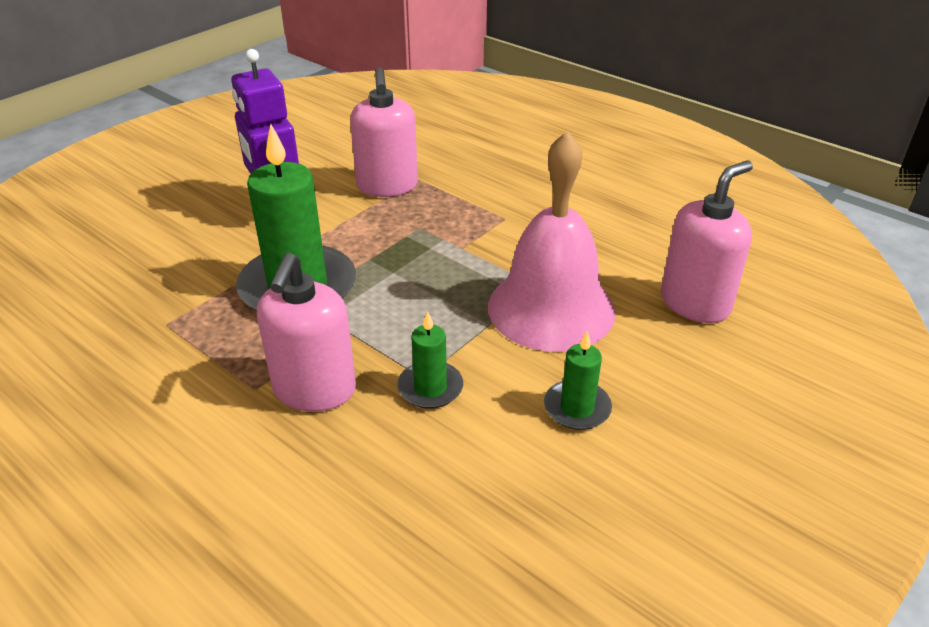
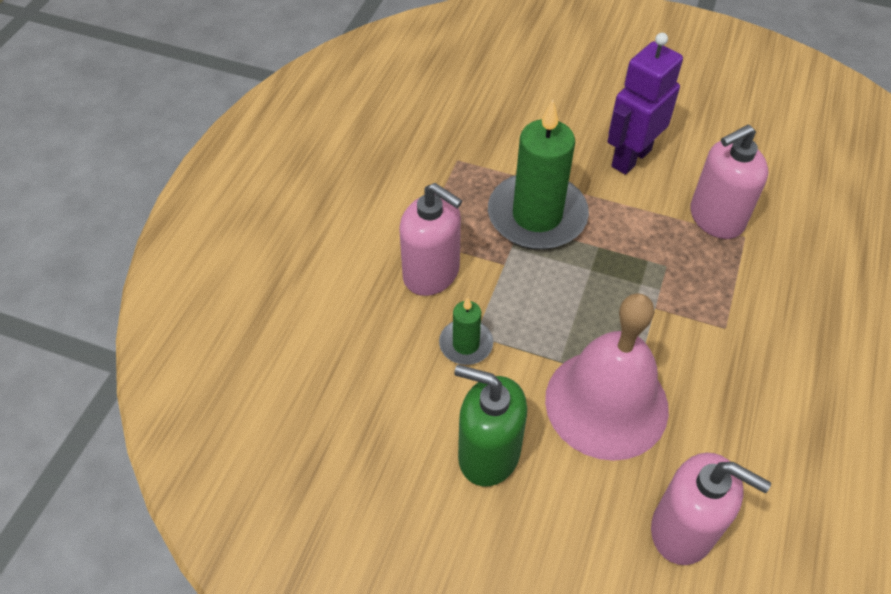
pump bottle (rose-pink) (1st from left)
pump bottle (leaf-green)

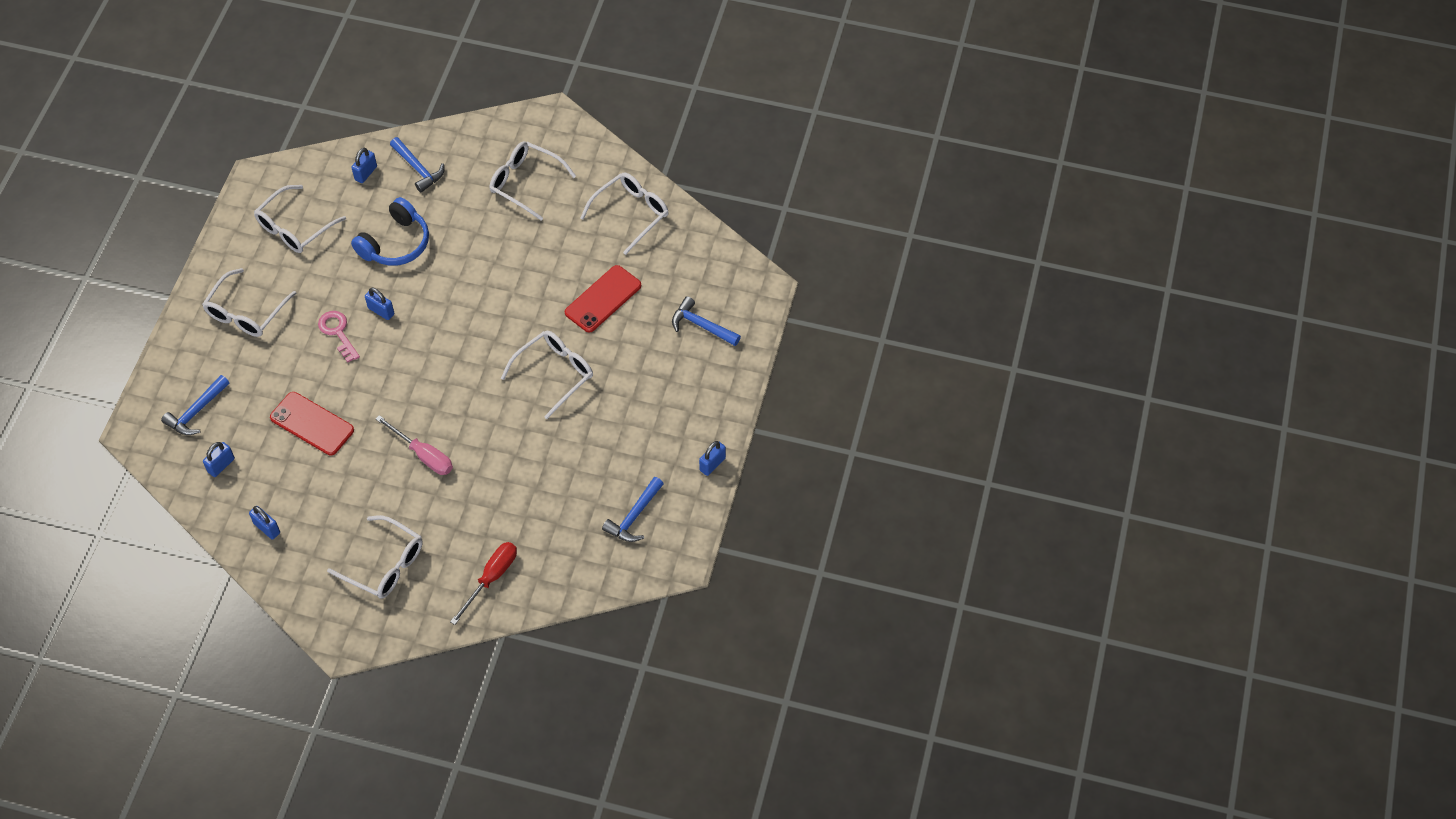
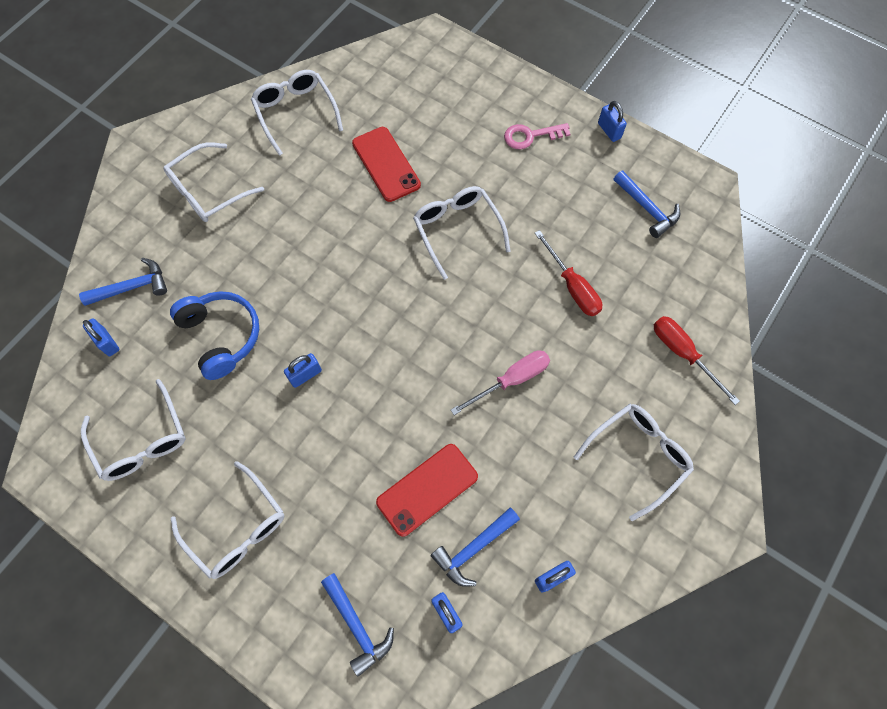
latchkey (rose-pink)
carpenter's hammer (blue) (3rd from left)
screwdriver (red) (1st from left)

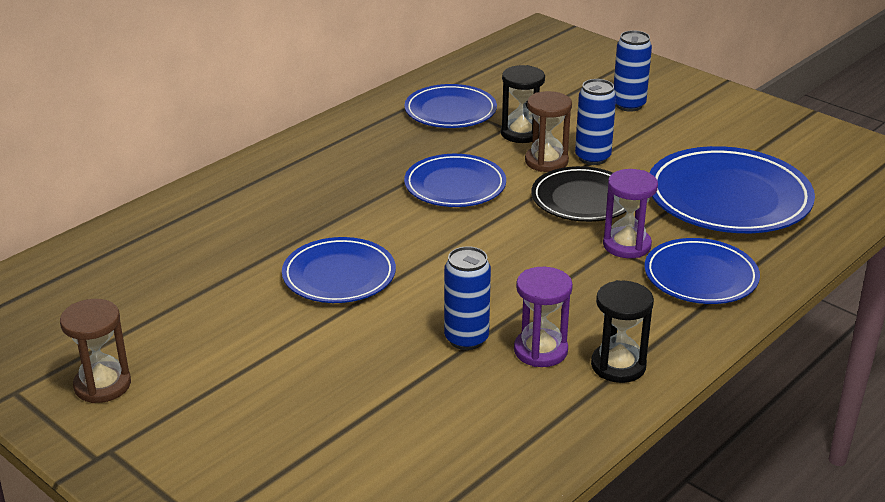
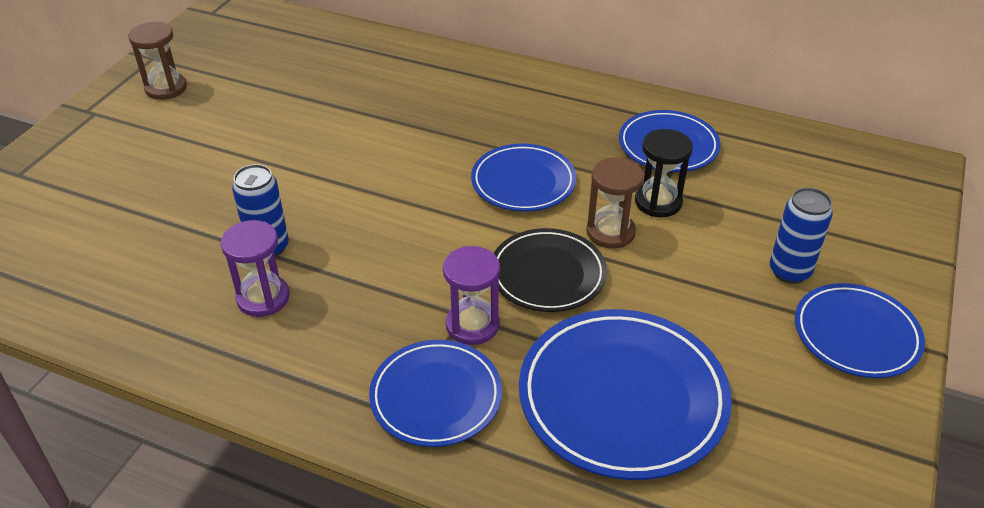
dinner plate (blue) (5th from left)
can (blue) (2nd from left in the first image)
hourglass (ebony) (2nd from left in the first image)

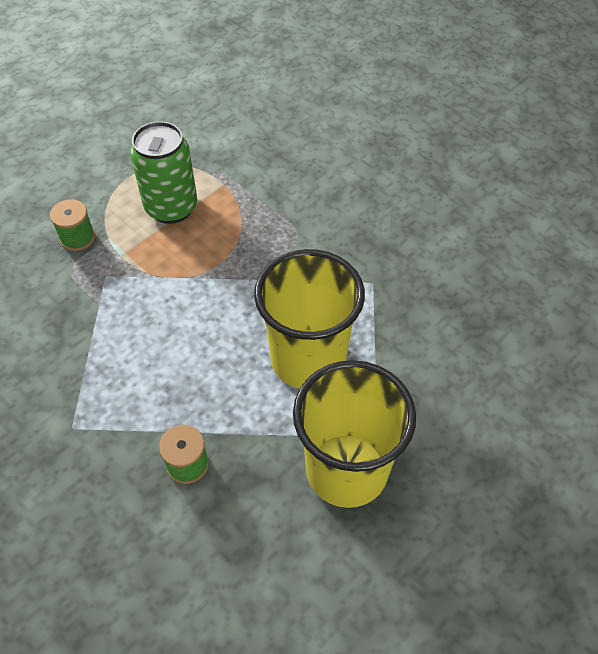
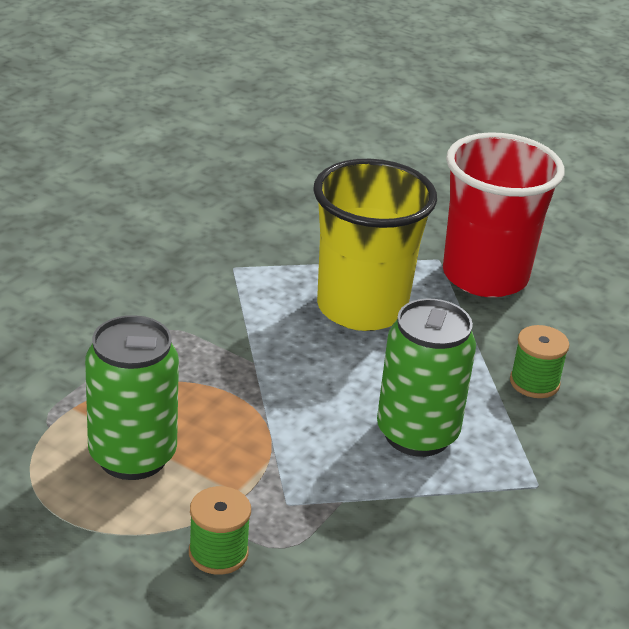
beaker (red)
can (leaf-green) (2nd from left)

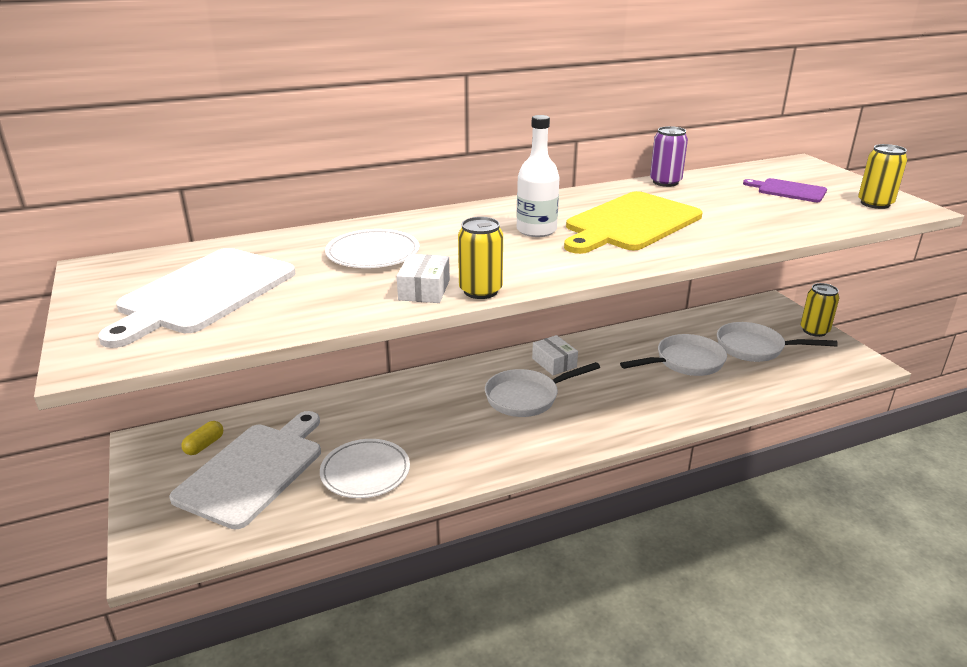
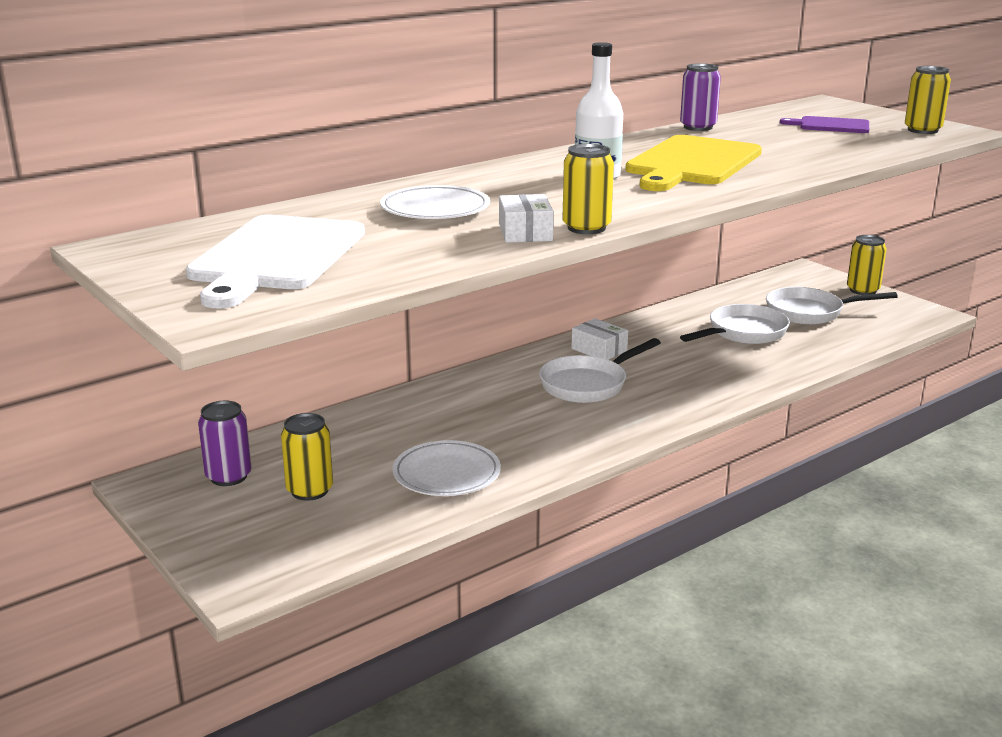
can (golden) (1st from left)
can (royal purple) (1st from left)

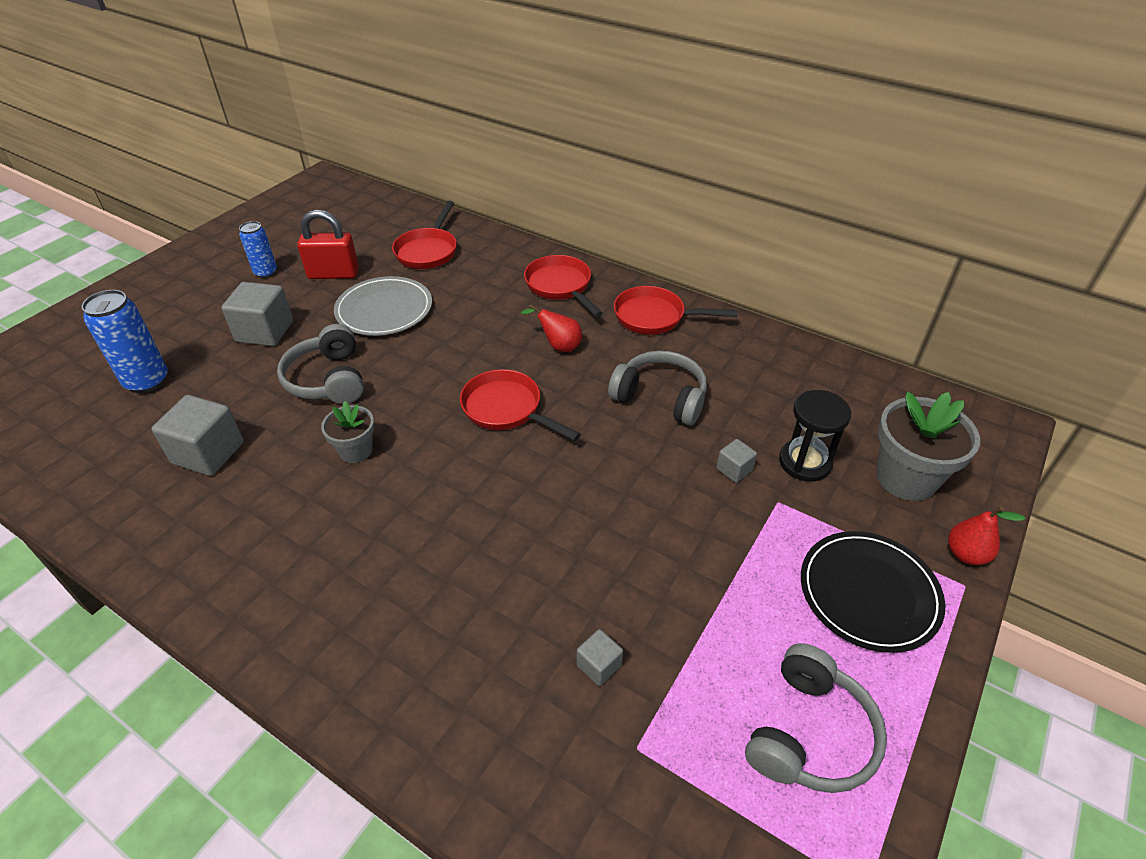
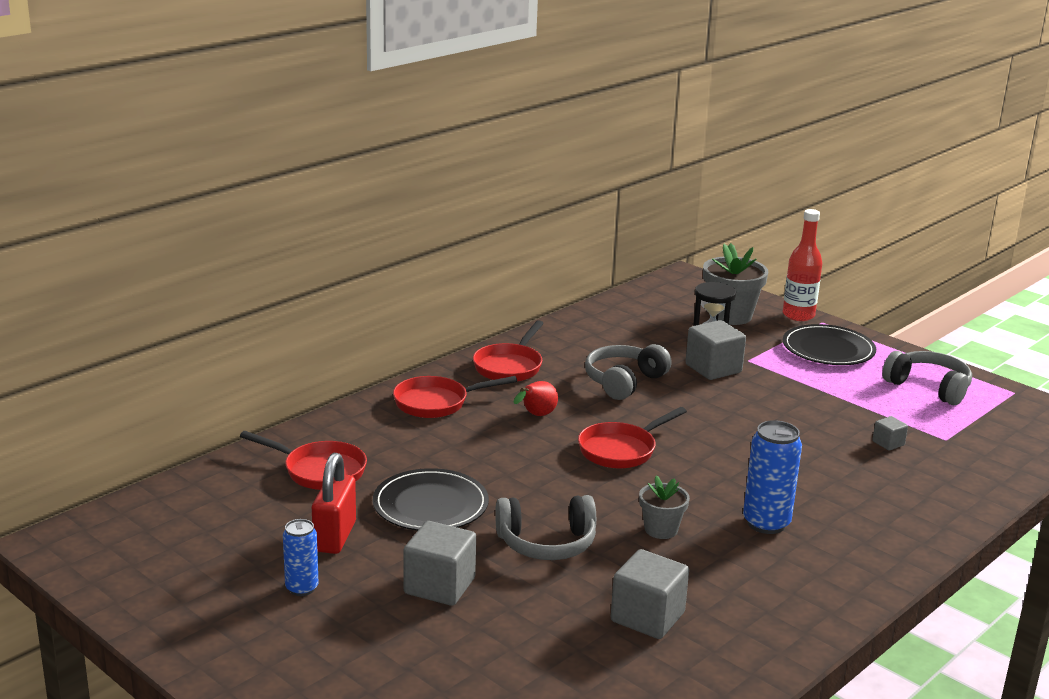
can (blue) (2nd from left)
dinner plate (ebony) (1st from left)
block (ash-grey) (3rd from left)
flask (red)

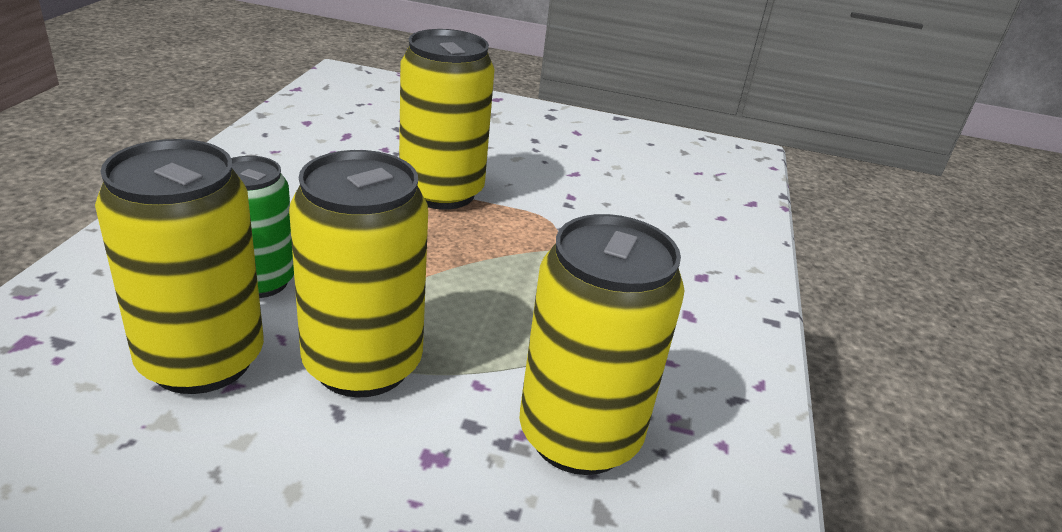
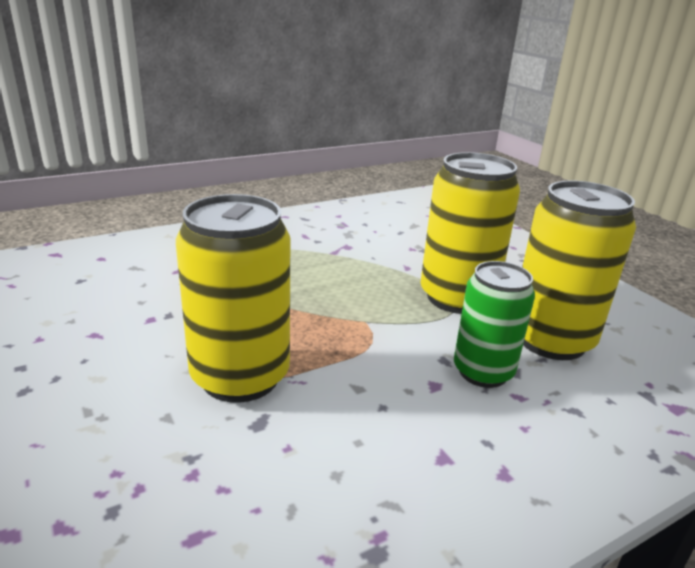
can (golden) (4th from left in the first image)

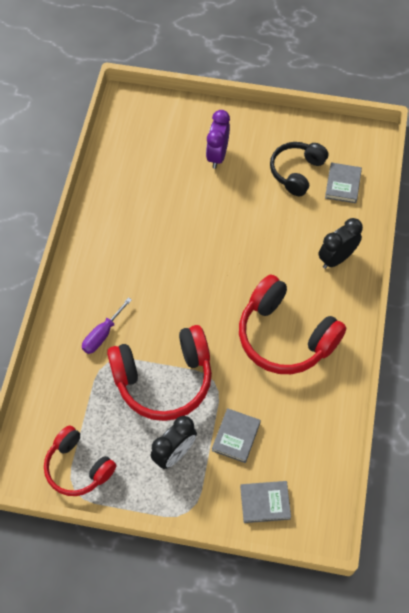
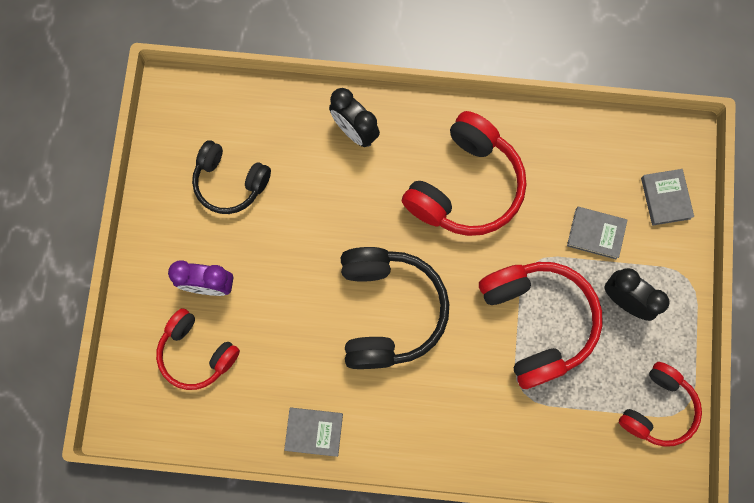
screwdriver (royal purple)
hardcover (ash-grey) (1st from left)
headset (red) (1st from left)
headset (ebony) (2nd from left)

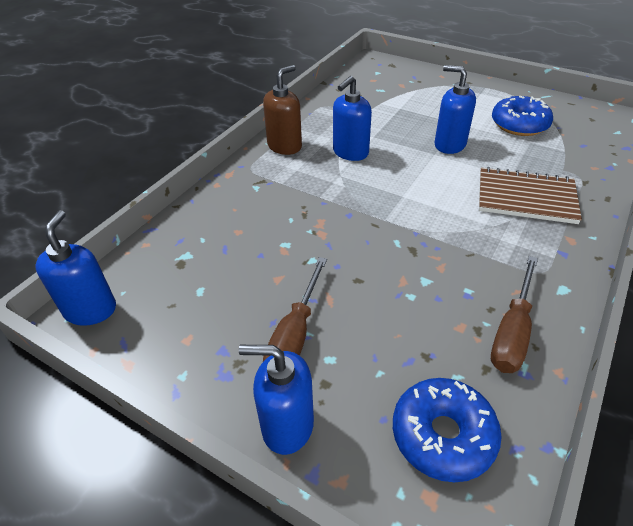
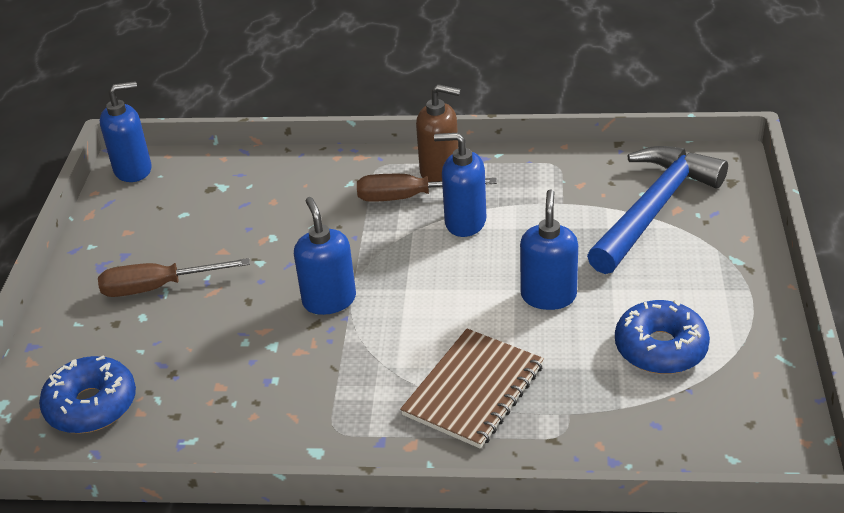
pump bottle (blue) (2nd from left)
notebook (dark brown)
screwdriver (dark brown) (2nd from left)
carpenter's hammer (blue)

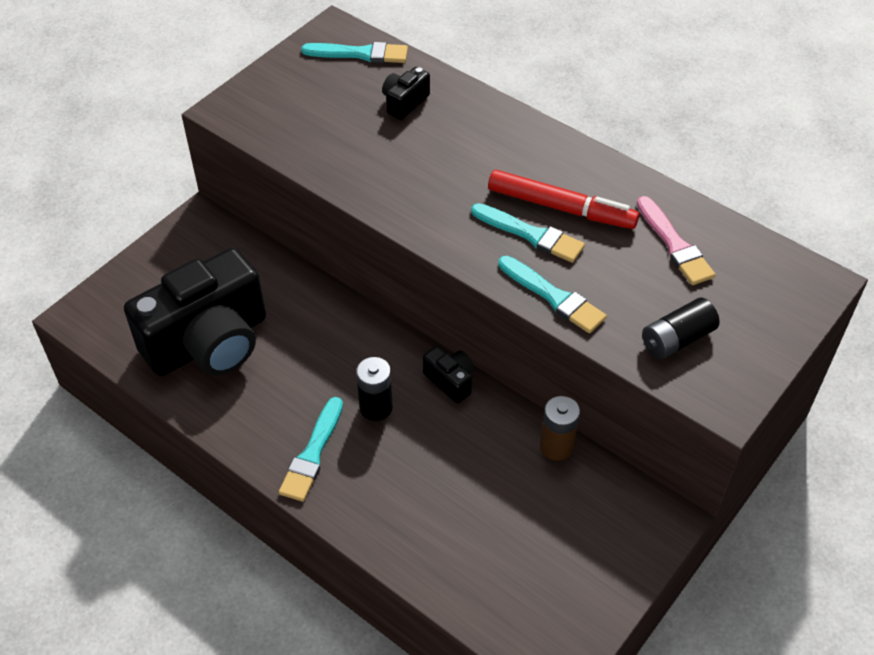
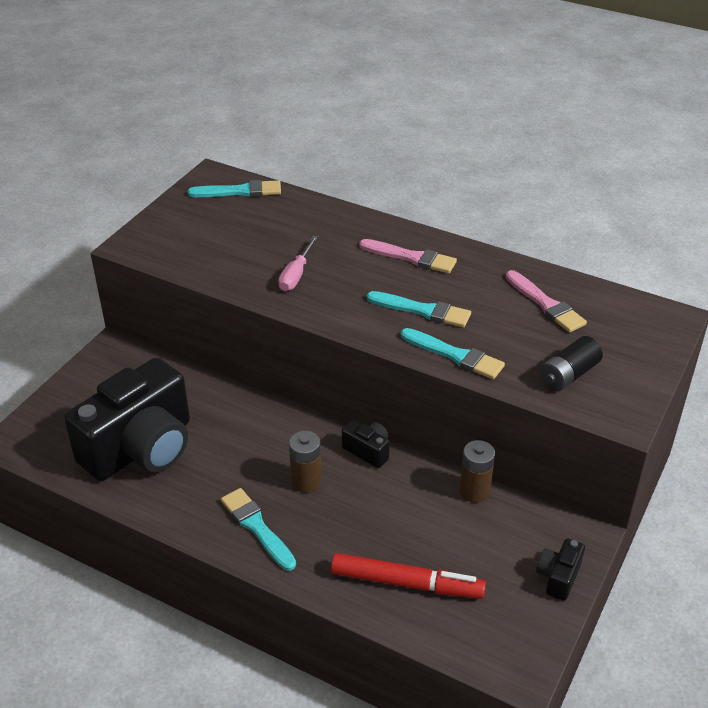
brush (aqua) (2nd from left)
power cell (dark brown) (1st from left)
photo camera (ebony) (3rd from left)
marker pen (red)
screwdriver (rose-pink)
brush (rose-pink) (1st from left)

